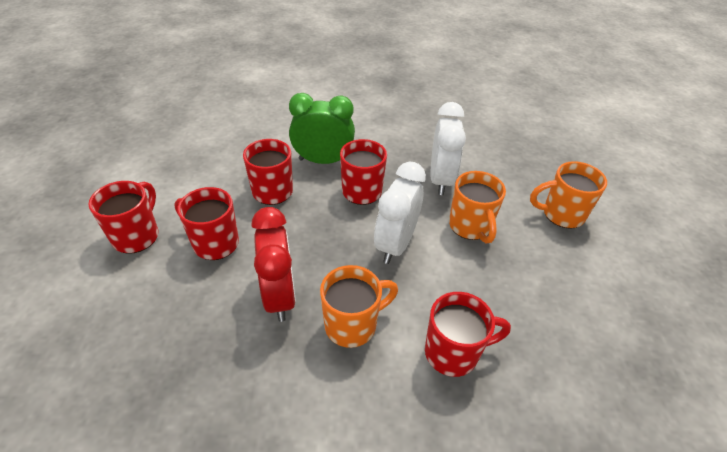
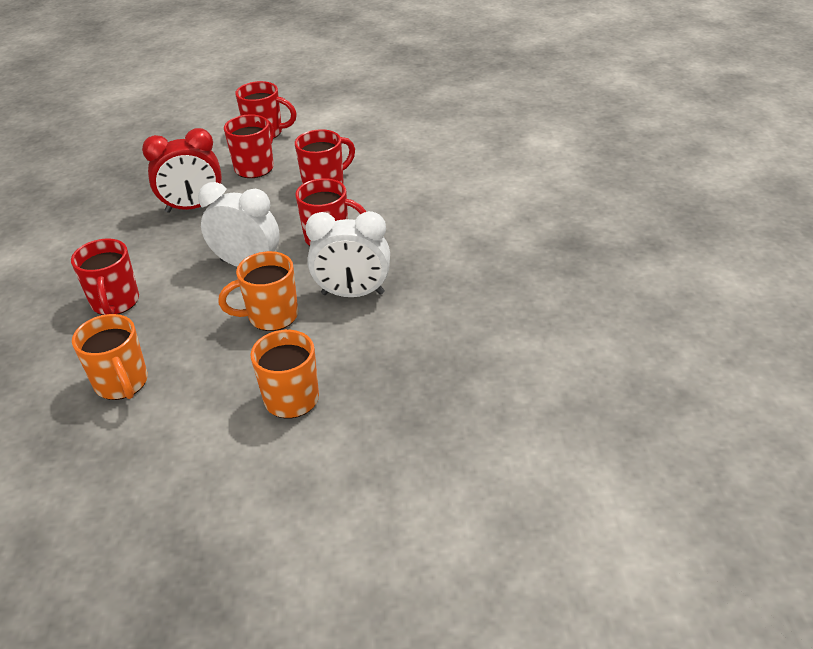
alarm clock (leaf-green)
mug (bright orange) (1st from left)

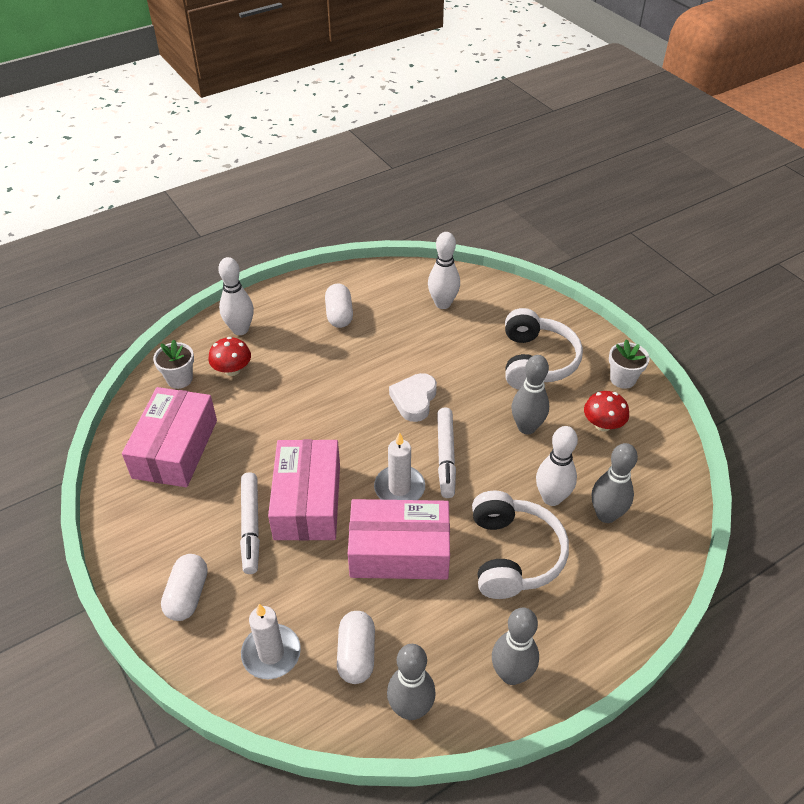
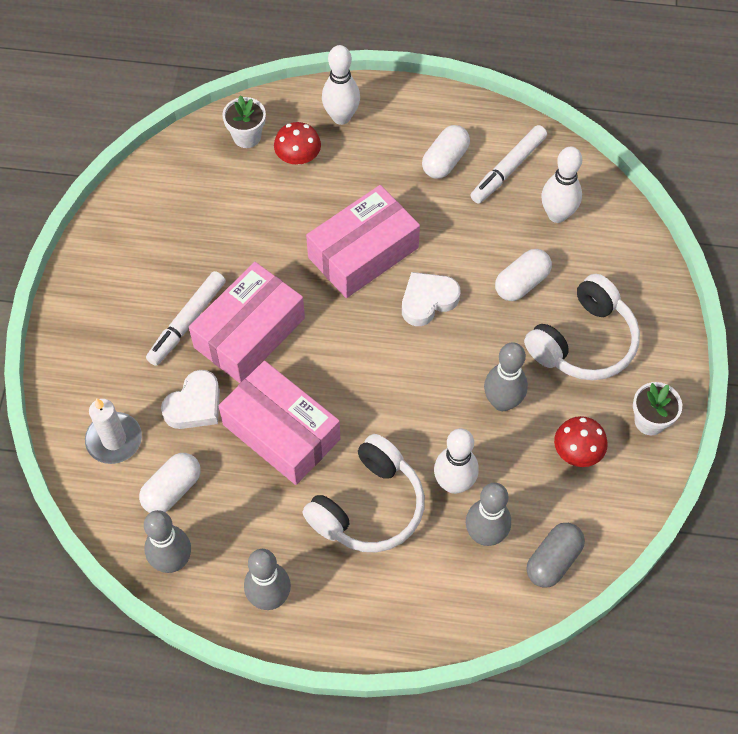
parcel (rose-pink) (3rd from left)
pill shape (pure white) (3rd from left)
candle (pure white) (2nd from left in the first image)
marker pen (pure white) (2nd from left)
heart shape (pure white) (1st from left)
pill shape (ash-grey)

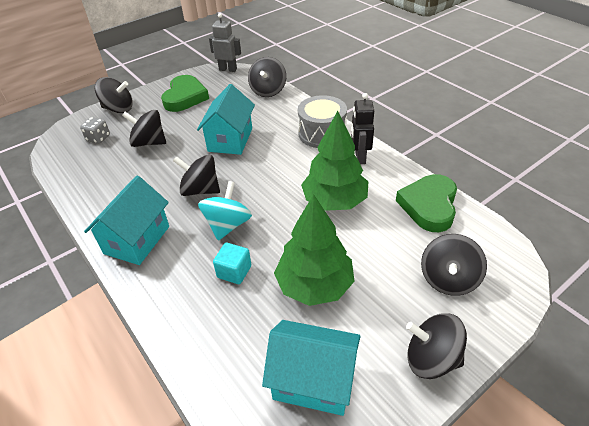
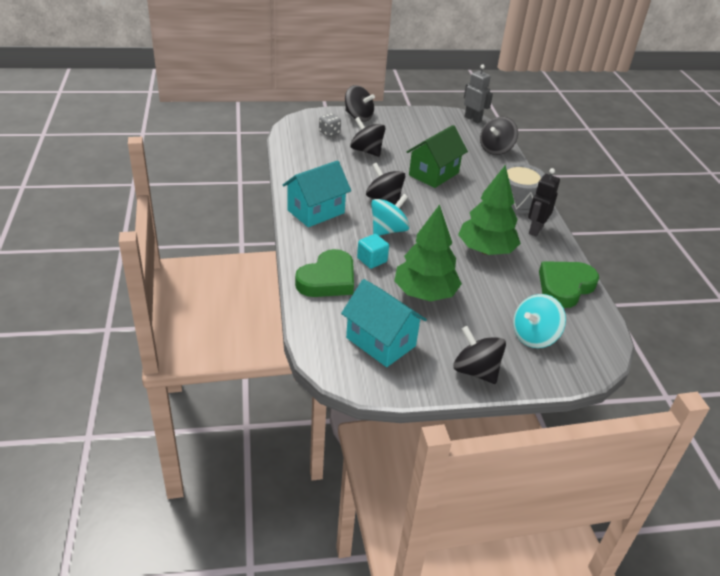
heart shape (leaf-green) (1st from left)
cottage (leaf-green)
whirligig (aqua) (2nd from left)

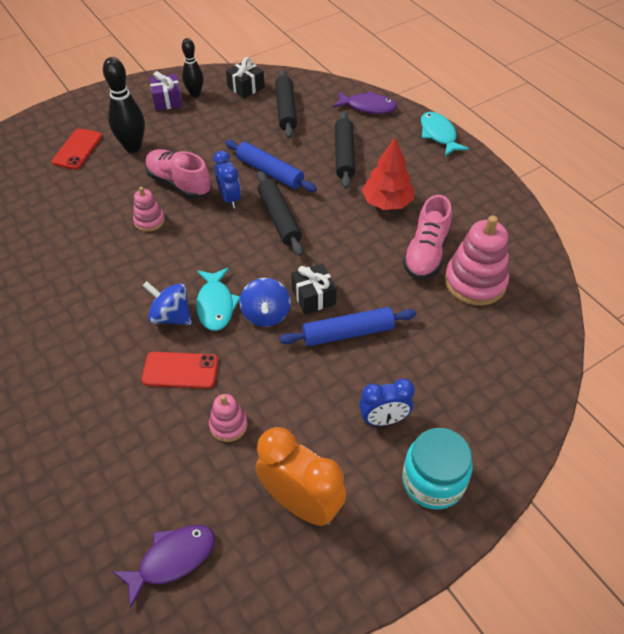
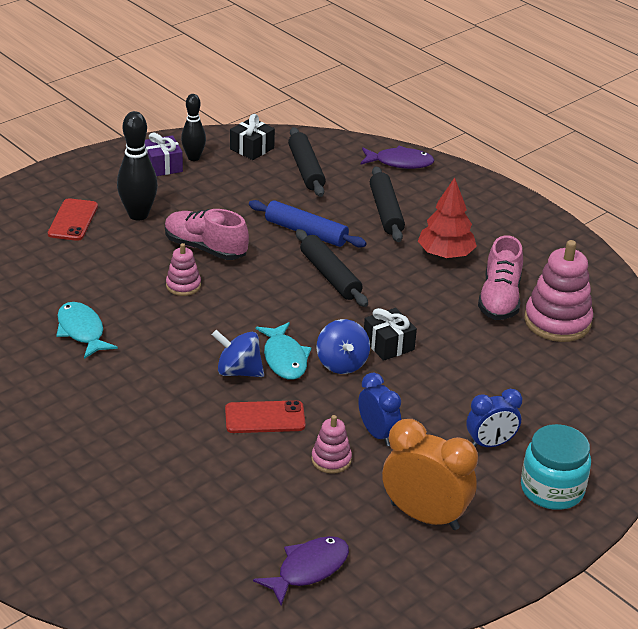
alarm clock (blue) (1st from left)
pastry roller (blue) (2nd from left in the first image)
fish (aqua) (1st from left)

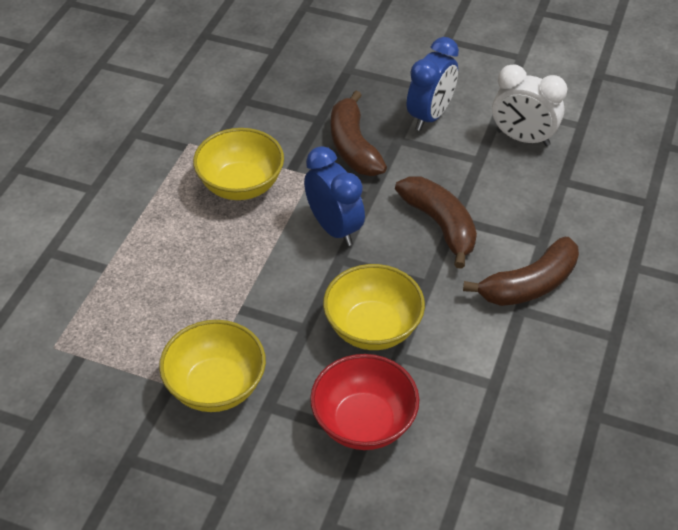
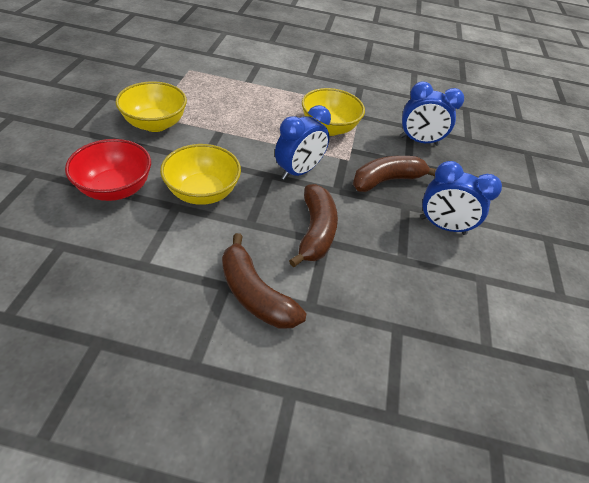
banana (dark brown) (2nd from left)
alarm clock (pure white)
alarm clock (blue) (2nd from left)

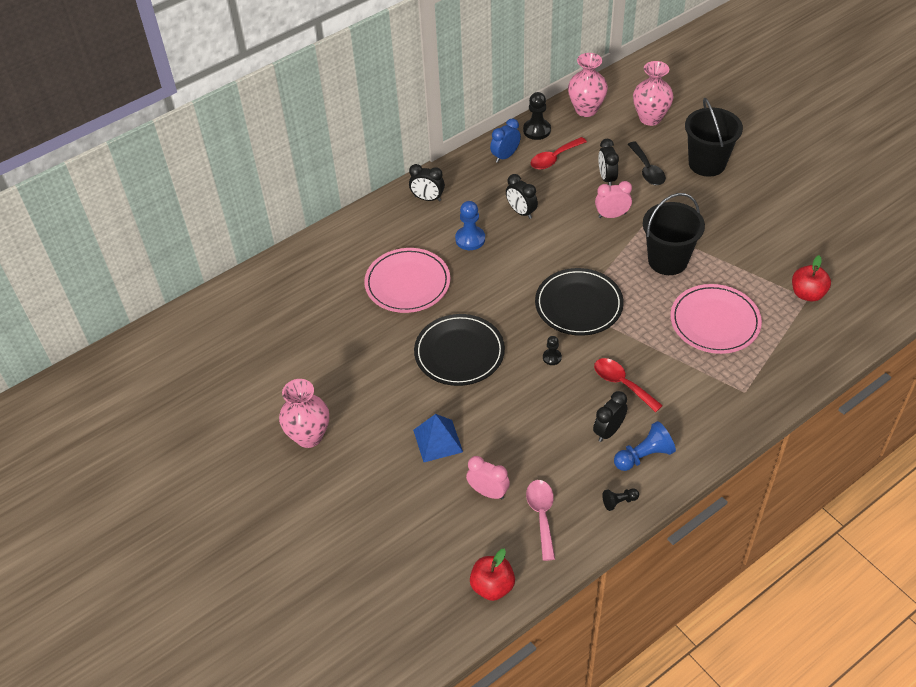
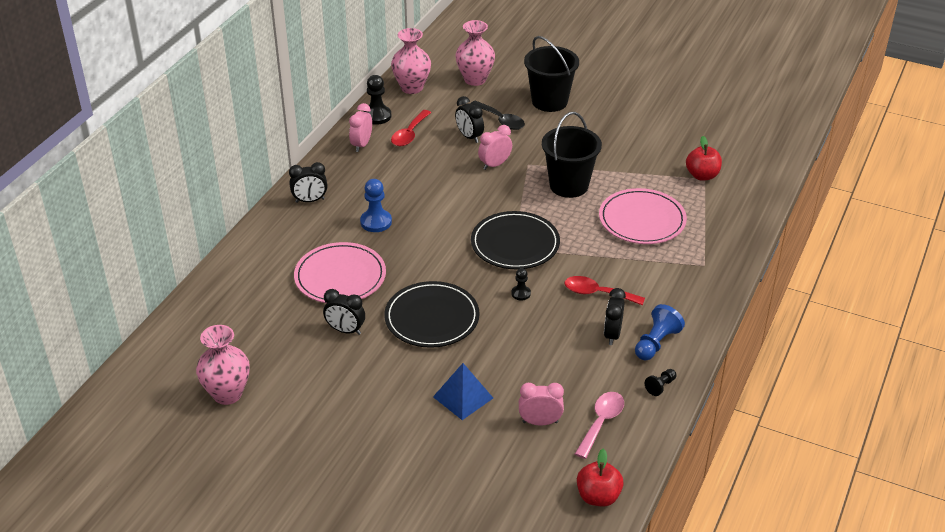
vase (rose-pink) (1st from left)
alarm clock (rose-pink) (1st from left)
alarm clock (ebony) (2nd from left)
spoon (rose-pink)

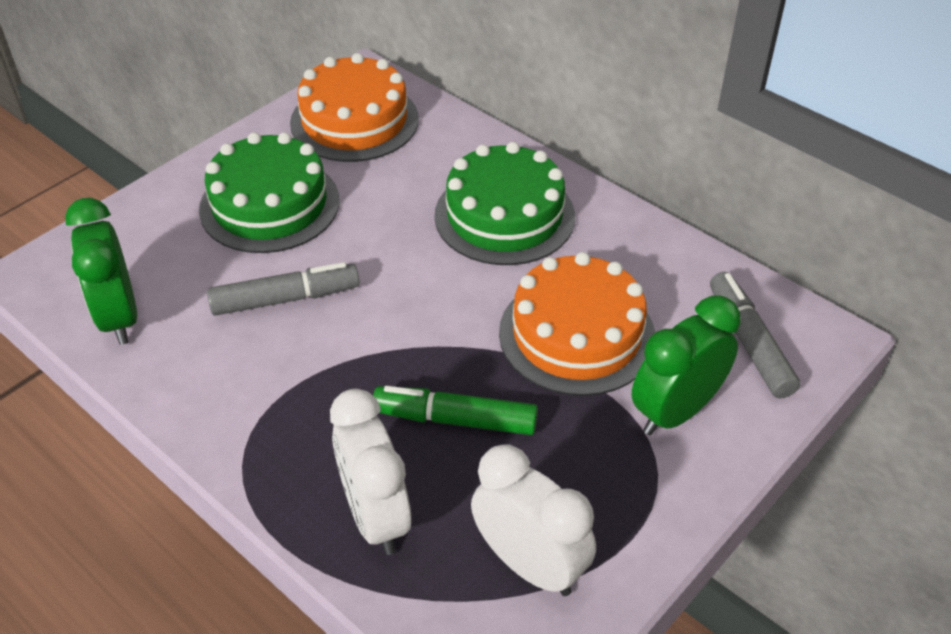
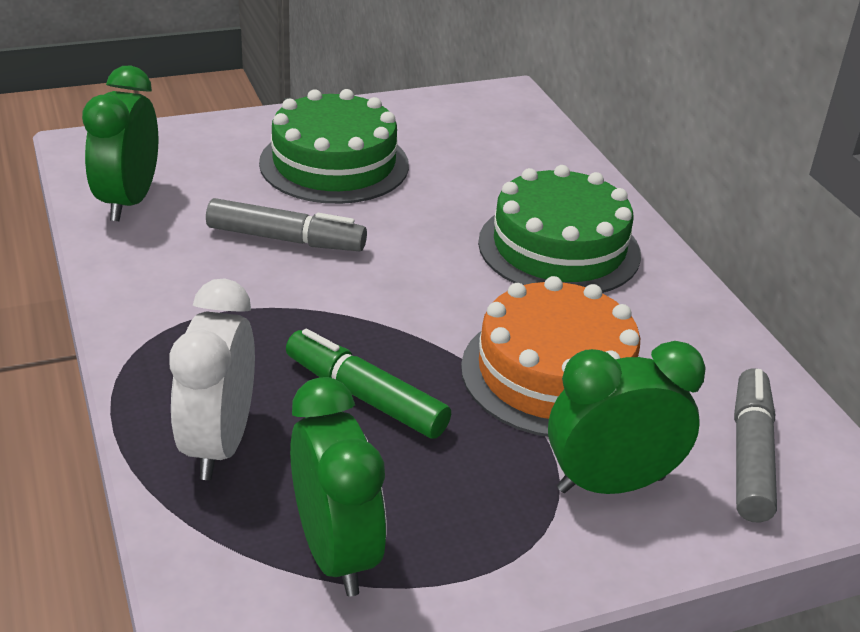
layer cake (bright orange) (1st from left in the first image)
alarm clock (leaf-green) (2nd from left)

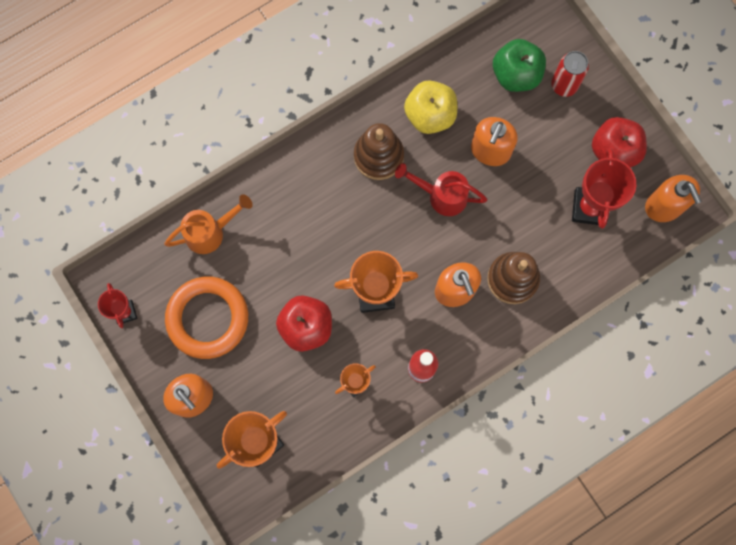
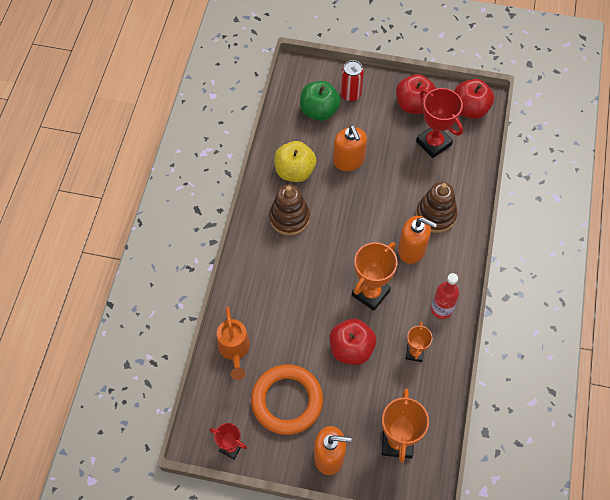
watering pot (bright orange)
watering pot (red)
apple fruit (red) (3rd from left)

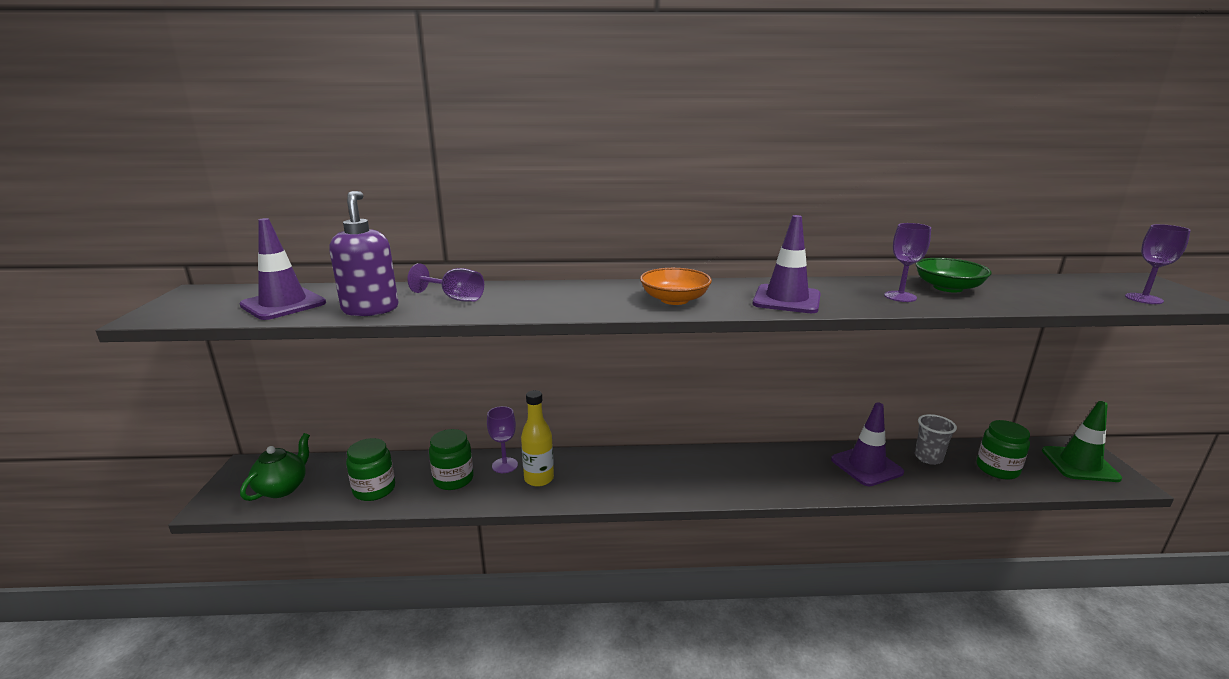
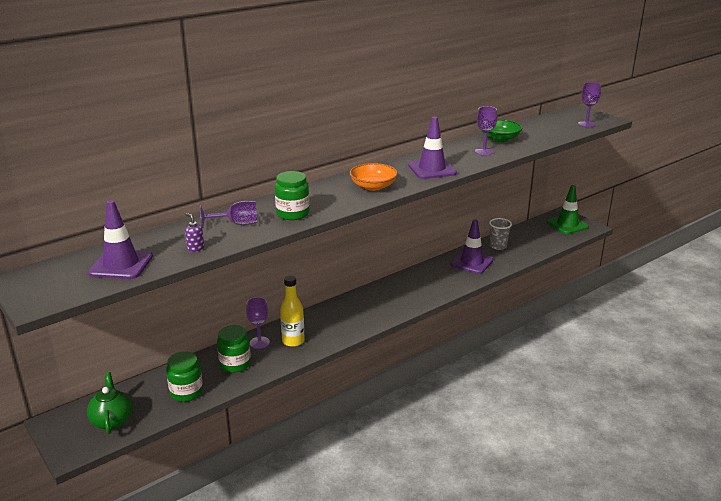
pump bottle (royal purple)
jam jar (leaf-green) (3rd from left)

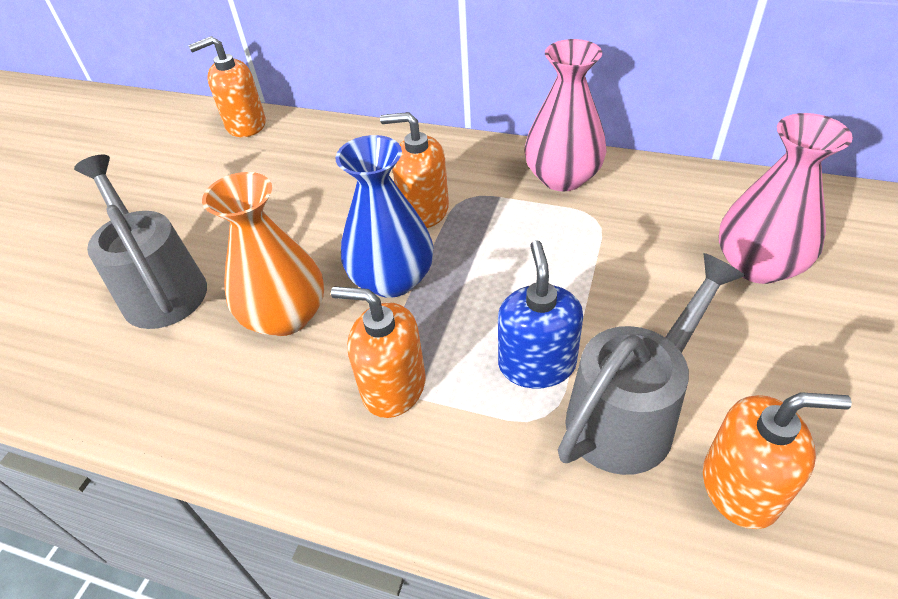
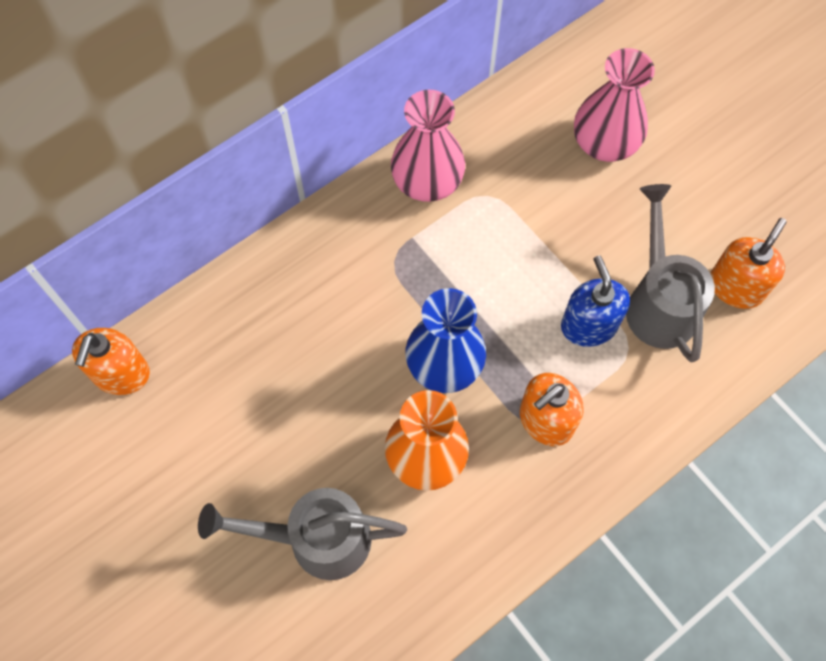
pump bottle (bright orange) (3rd from left in the first image)
pump bottle (blue)

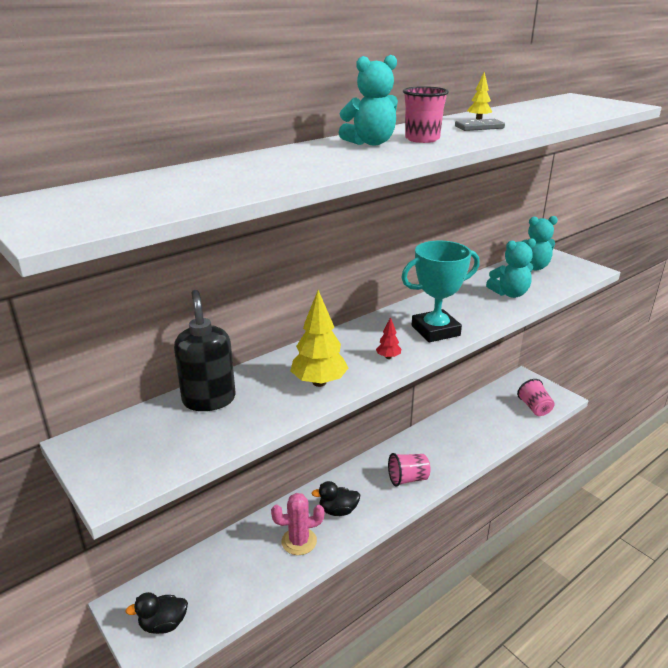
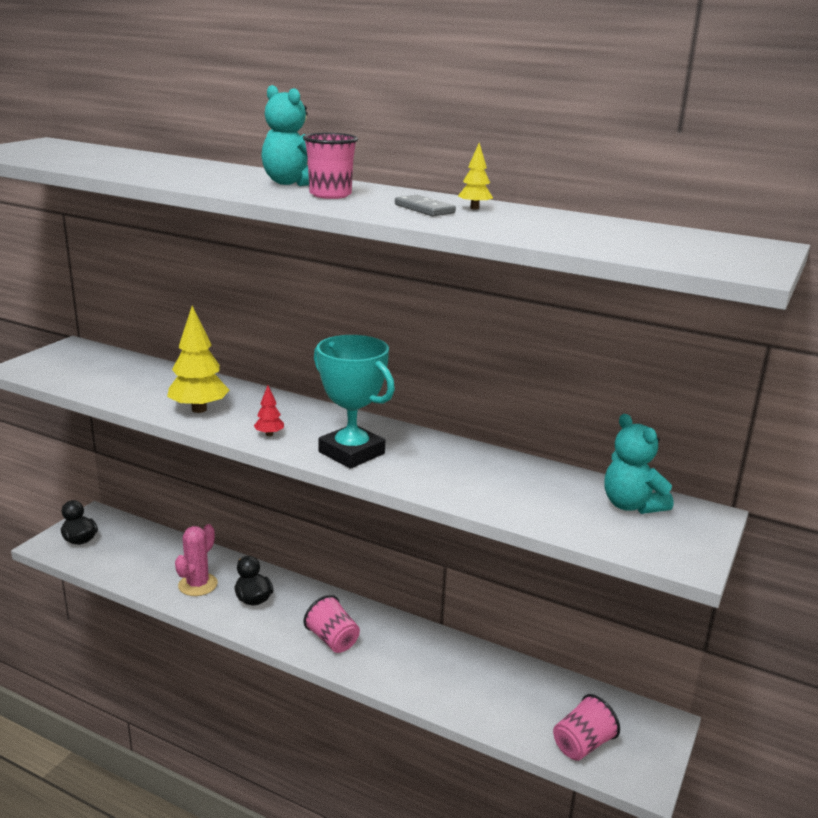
pump bottle (ebony)
saguaro cactus (rose-pink)
stuffed bear (aqua) (2nd from left in the first image)

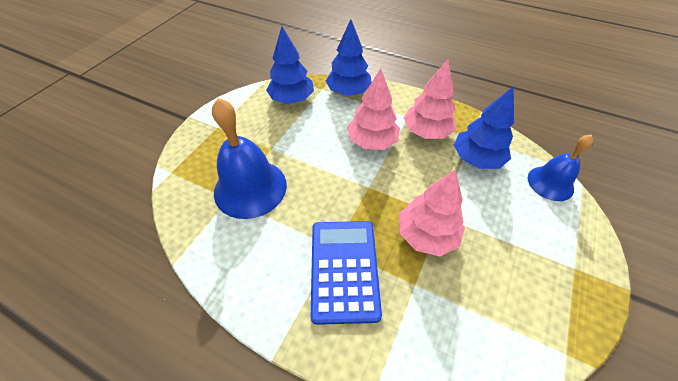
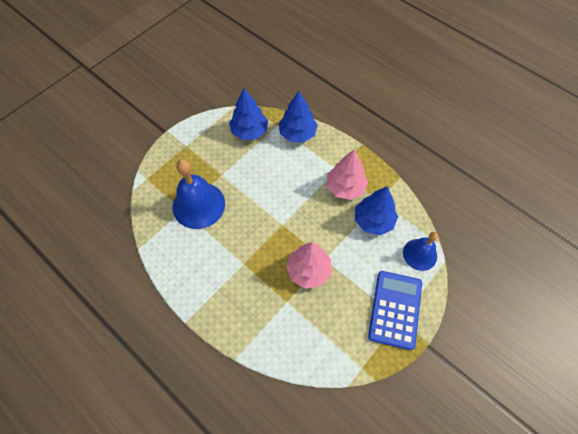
adding machine (blue)
fir tree (rose-pink) (1st from left in the first image)

